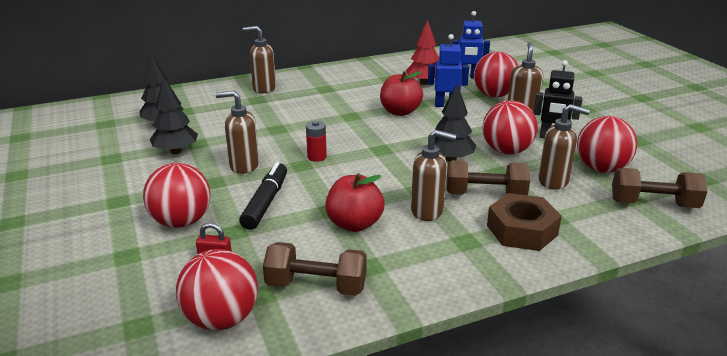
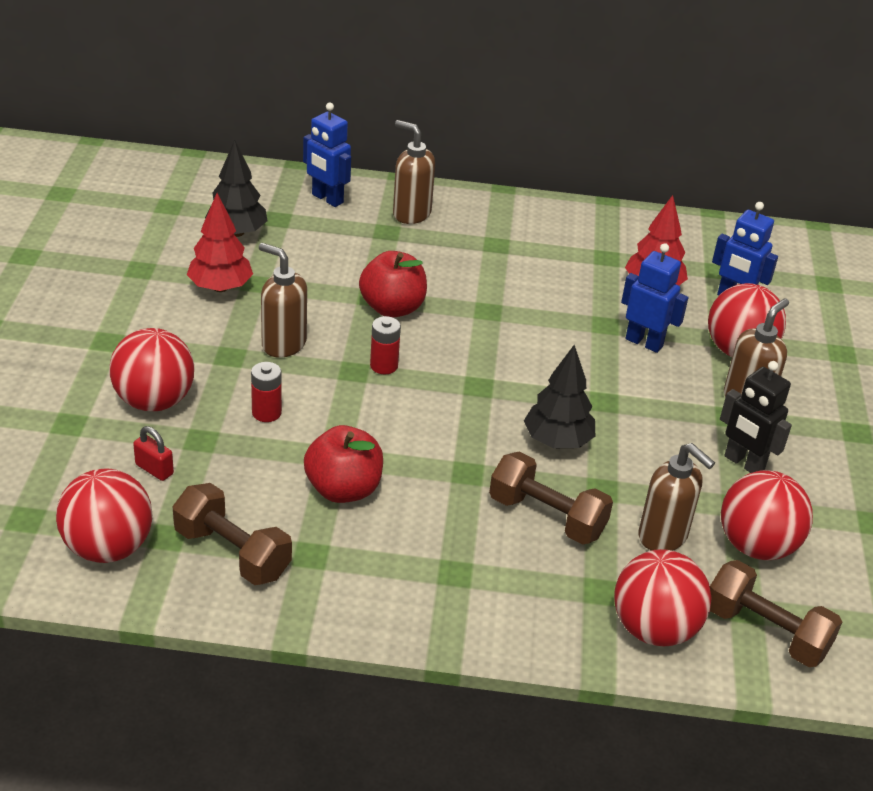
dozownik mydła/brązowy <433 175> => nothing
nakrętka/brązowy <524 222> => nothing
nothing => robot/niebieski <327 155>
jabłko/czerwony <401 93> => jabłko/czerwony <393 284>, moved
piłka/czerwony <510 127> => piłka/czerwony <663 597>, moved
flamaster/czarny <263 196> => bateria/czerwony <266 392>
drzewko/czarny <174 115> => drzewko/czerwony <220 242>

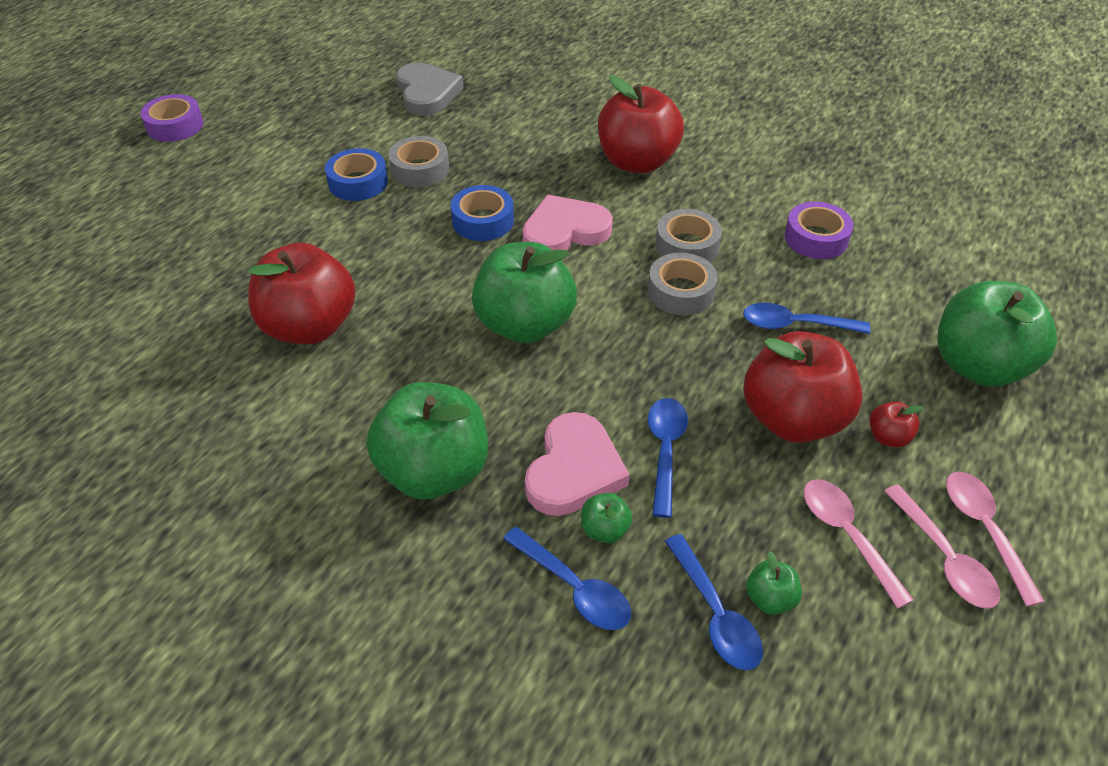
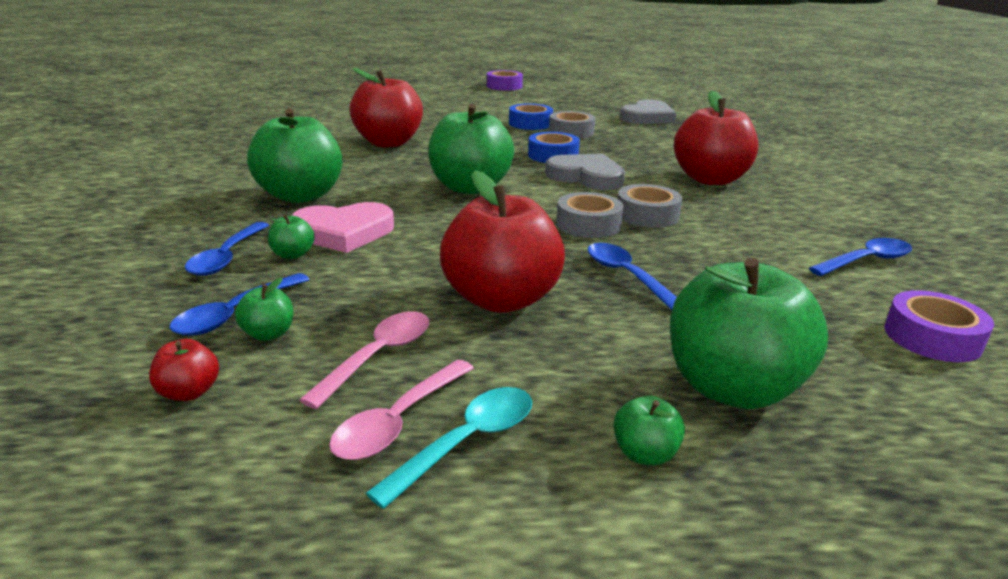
nothing => jabłko/zielony <649 430>
łyżka/niebieski <668 458> => łyżka/niebieski <860 257>, moved
taśma klejąca/fioletowy <819 230> => taśma klejąca/fioletowy <939 326>, moved
jabłko/czerwony <896 424> => jabłko/czerwony <184 370>, moved
serce/różowy <567 222> => serce/szary <585 172>
łyżka/różowy <995 539> => łyżka/turkusowy <449 448>

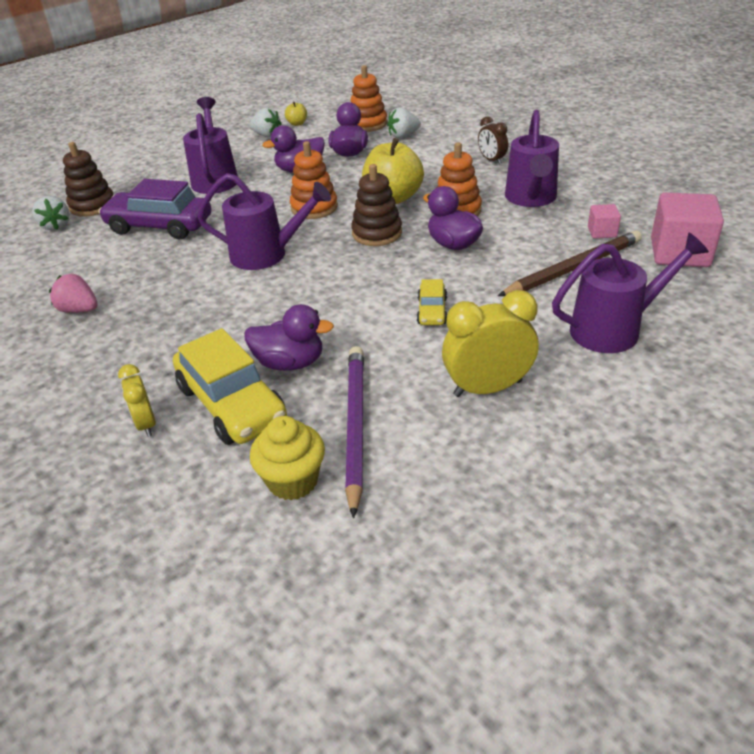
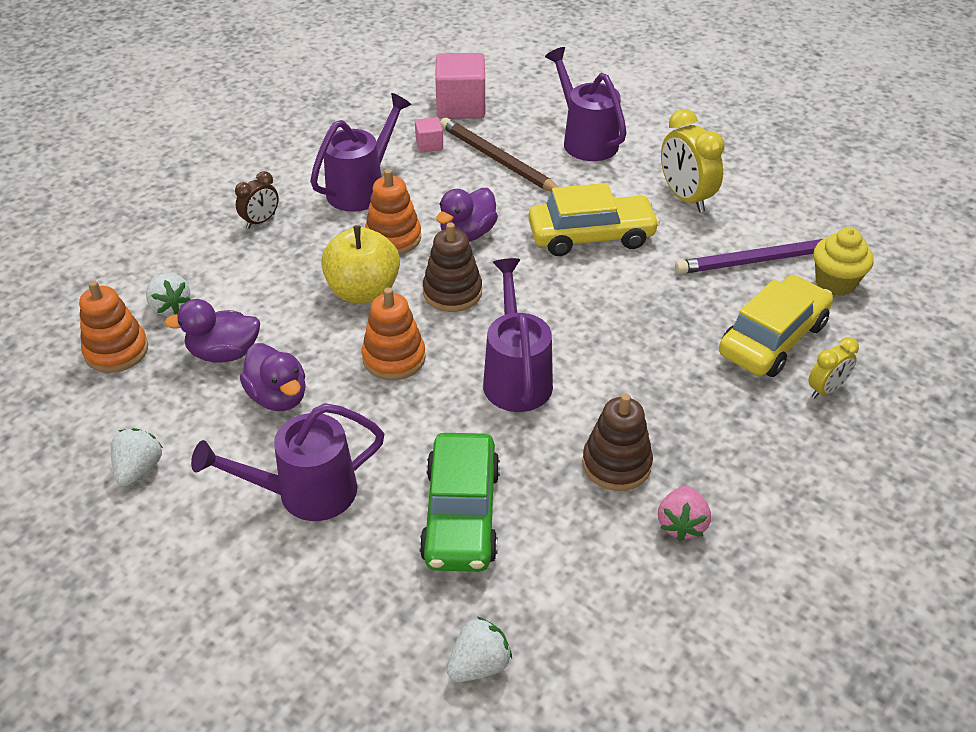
kaczka/fioletowy <289 337> => nothing
jabłko/żółty <296 113> => nothing
zabawka nakładanka/brązowy <88 179> => zabawka nakładanka/brązowy <617 442>, moved
samochód/fioletowy <154 209> => samochód/zielony <459 502>
konewka/fioletowy <532 158> => konewka/fioletowy <361 152>, 45 degrees counterclockwise
samochód/żółty <432 302> => samochód/żółty <594 219>, x2.02

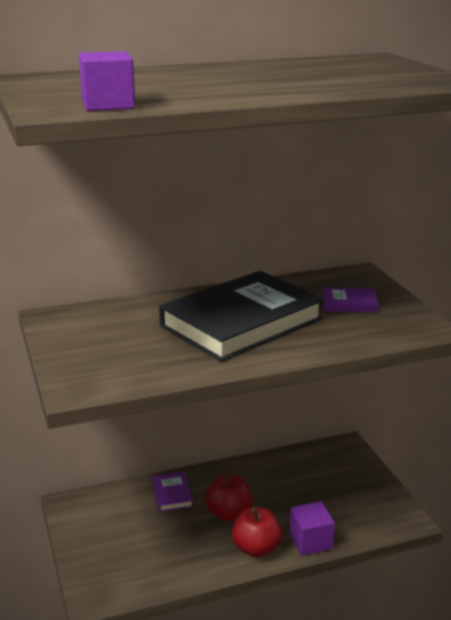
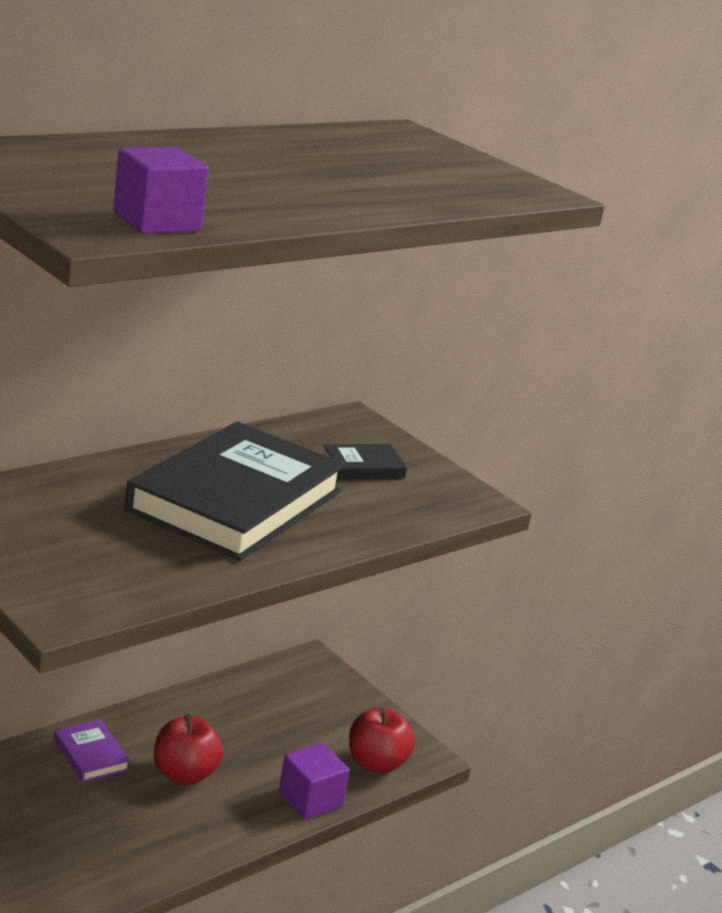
jabłko/czerwony <257 532> => jabłko/czerwony <382 741>, moved
książka/fioletowy <350 299> => książka/czarny <364 461>

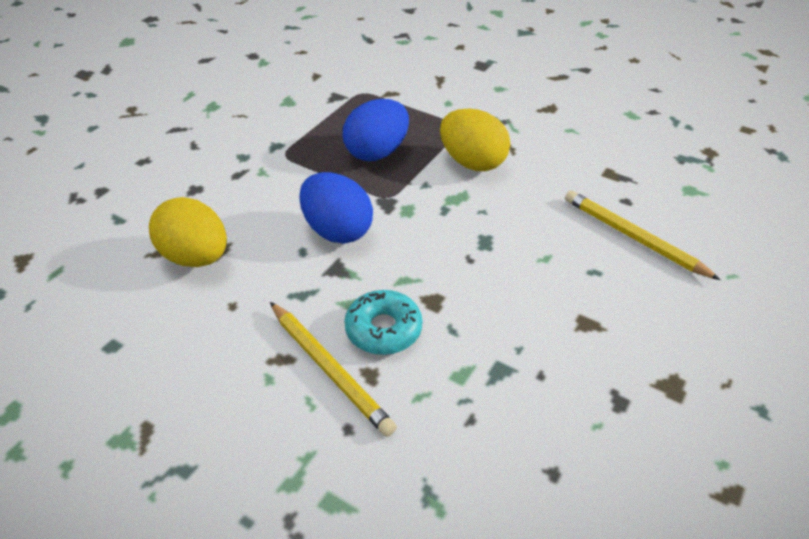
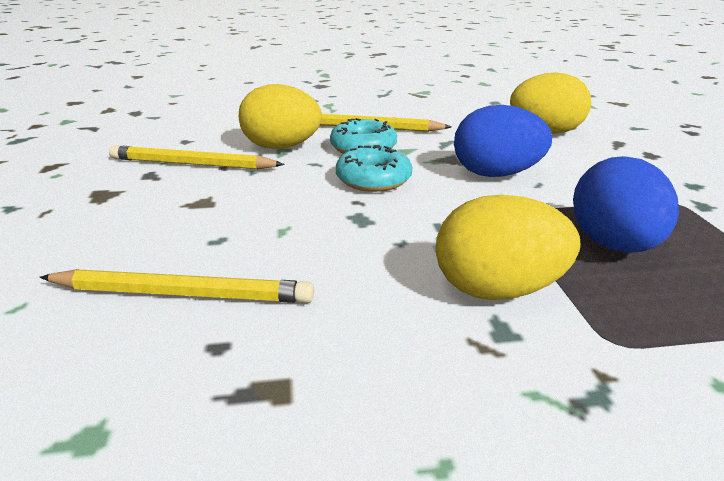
nothing => ołówek/żółty <197 157>
nothing => jajko/żółty <280 116>
nothing => donut/turkusowy <374 168>

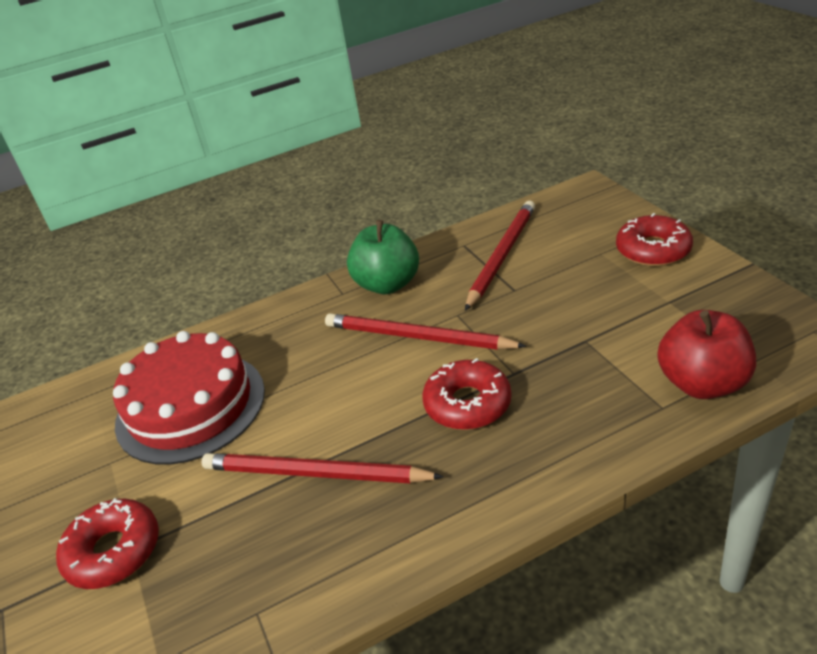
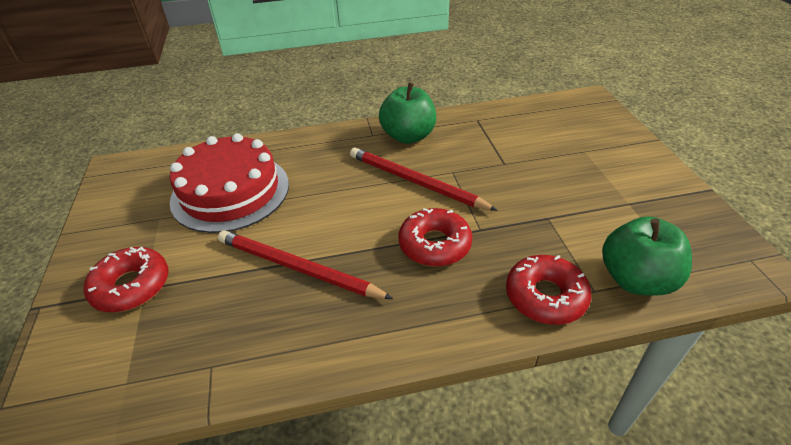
ołówek/czerwony <500 256> => nothing
donut/czerwony <654 239> => donut/czerwony <548 290>, moved
jabłko/czerwony <707 354> => jabłko/zielony <647 256>

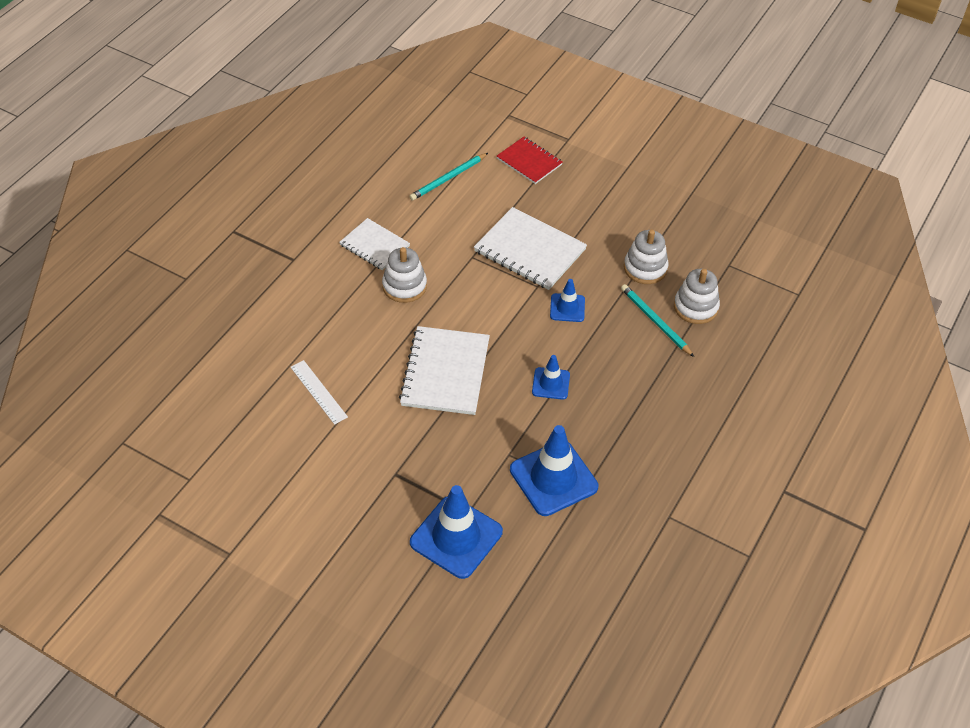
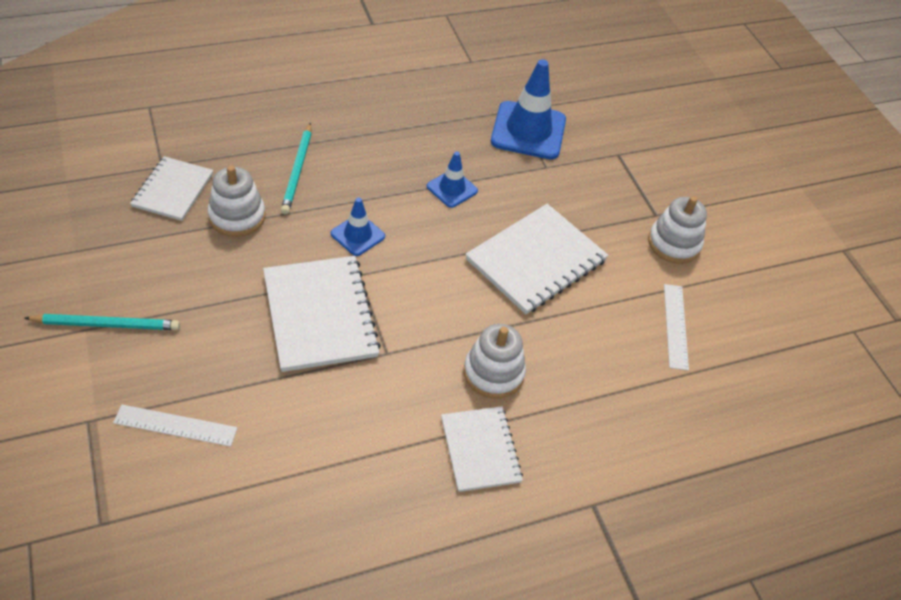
pachołek/niebieski <456 532> => nothing
nothing => zeszyt/biały <171 188>
ołówek/turkusowy <448 177> => ołówek/turkusowy <102 322>, moved
zabawka nakładanka/biały <697 296> => zabawka nakładanka/biały <677 230>, moved
zeszyt/czerwony <530 160> => linijka/biały <175 426>

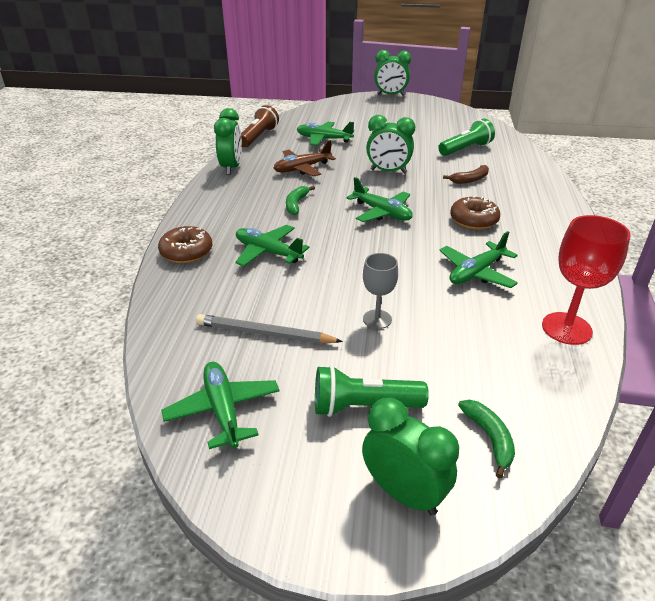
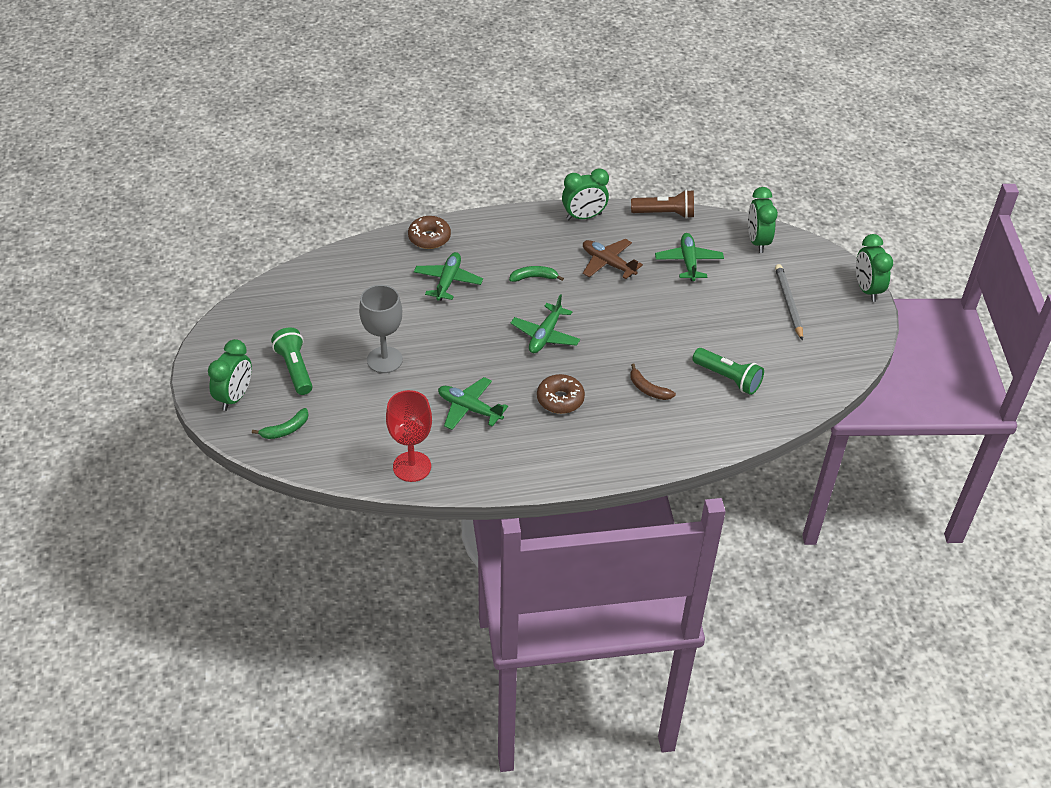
samolot/zielony <220 405> => nothing
ołówek/szary <269 329> => ołówek/szary <789 302>, moved
budzik/zielony <390 144> => budzik/zielony <763 220>, moved
kielich/szary <380 291> => kielich/szary <381 329>, x1.62

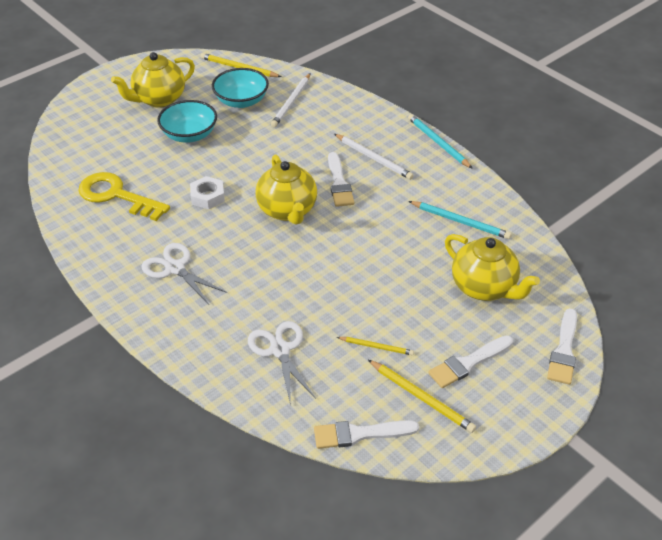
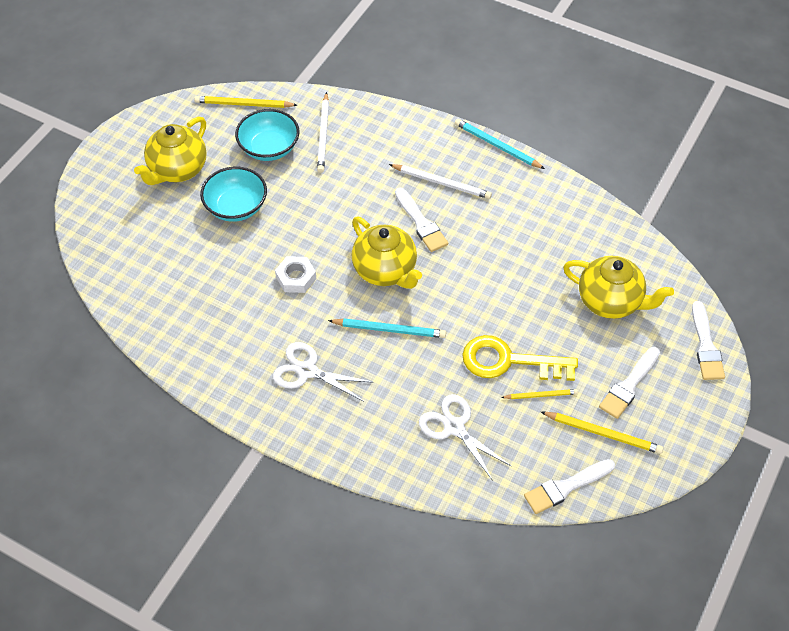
klucz/żółty <124 196> => klucz/żółty <520 358>, moved
ołówek/turkusowy <459 220> => ołówek/turkusowy <387 328>, moved

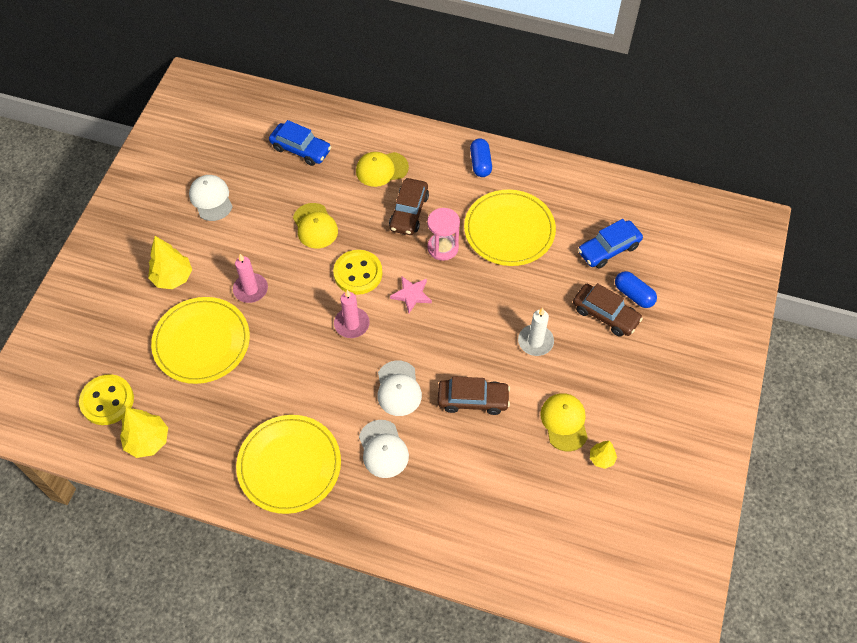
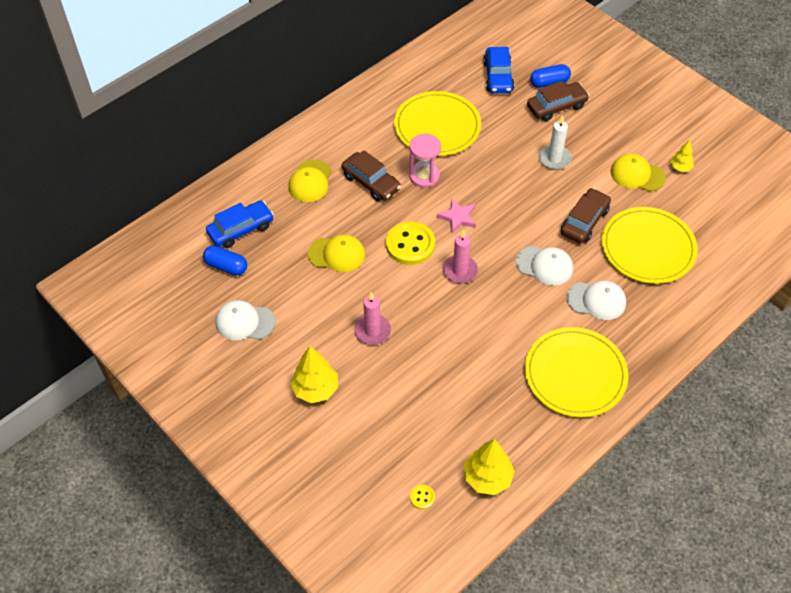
talerz/żółty <200 340> => talerz/żółty <650 245>, moved
kapsułka/niebieski <481 157> => kapsułka/niebieski <225 261>, moved
guzik/żółty <106 399> => guzik/żółty <422 497>, x0.43

